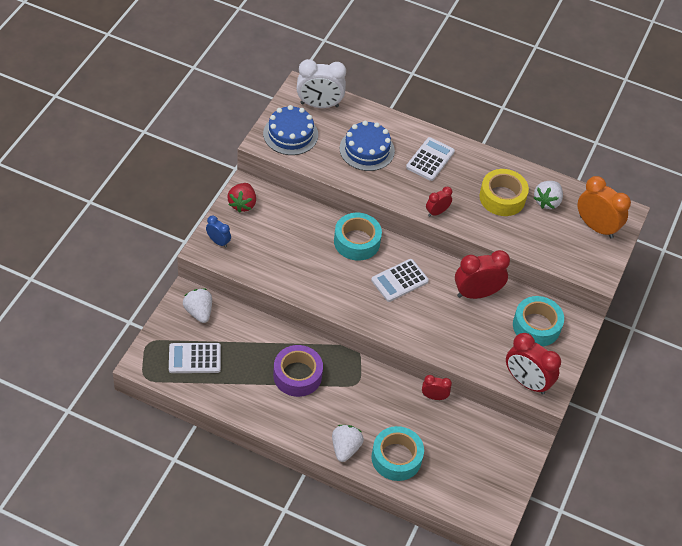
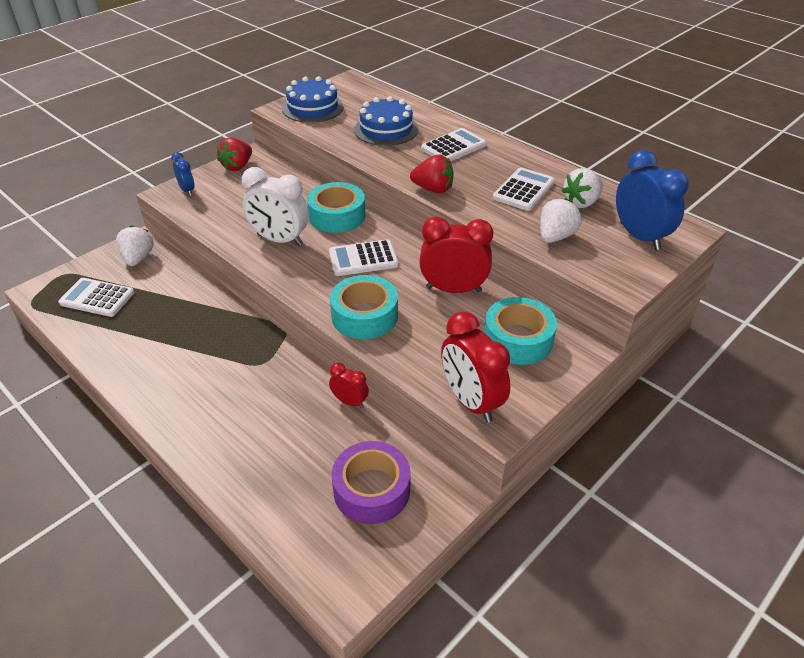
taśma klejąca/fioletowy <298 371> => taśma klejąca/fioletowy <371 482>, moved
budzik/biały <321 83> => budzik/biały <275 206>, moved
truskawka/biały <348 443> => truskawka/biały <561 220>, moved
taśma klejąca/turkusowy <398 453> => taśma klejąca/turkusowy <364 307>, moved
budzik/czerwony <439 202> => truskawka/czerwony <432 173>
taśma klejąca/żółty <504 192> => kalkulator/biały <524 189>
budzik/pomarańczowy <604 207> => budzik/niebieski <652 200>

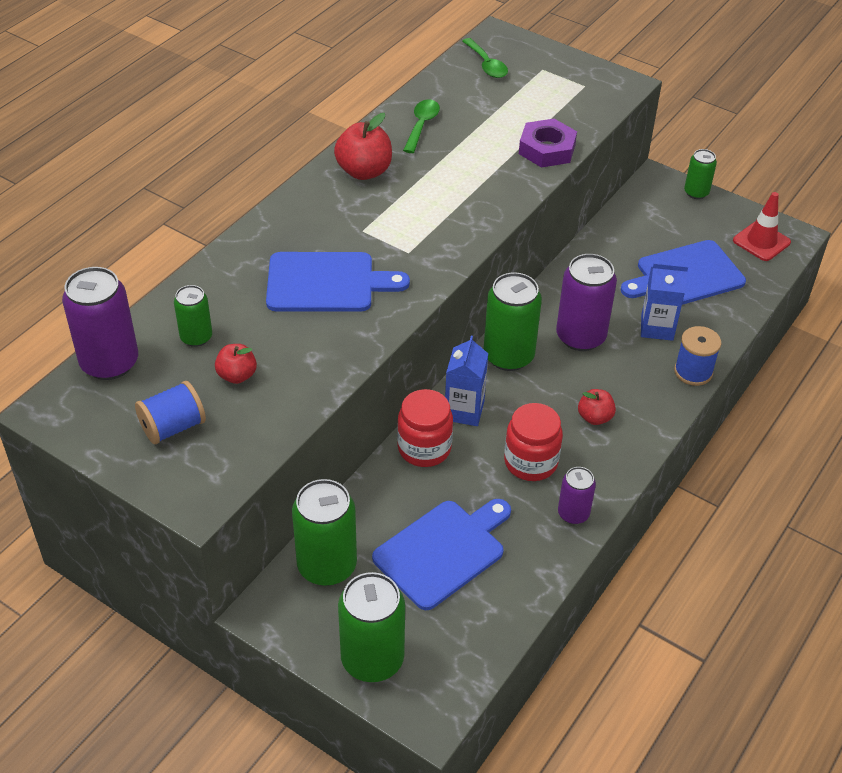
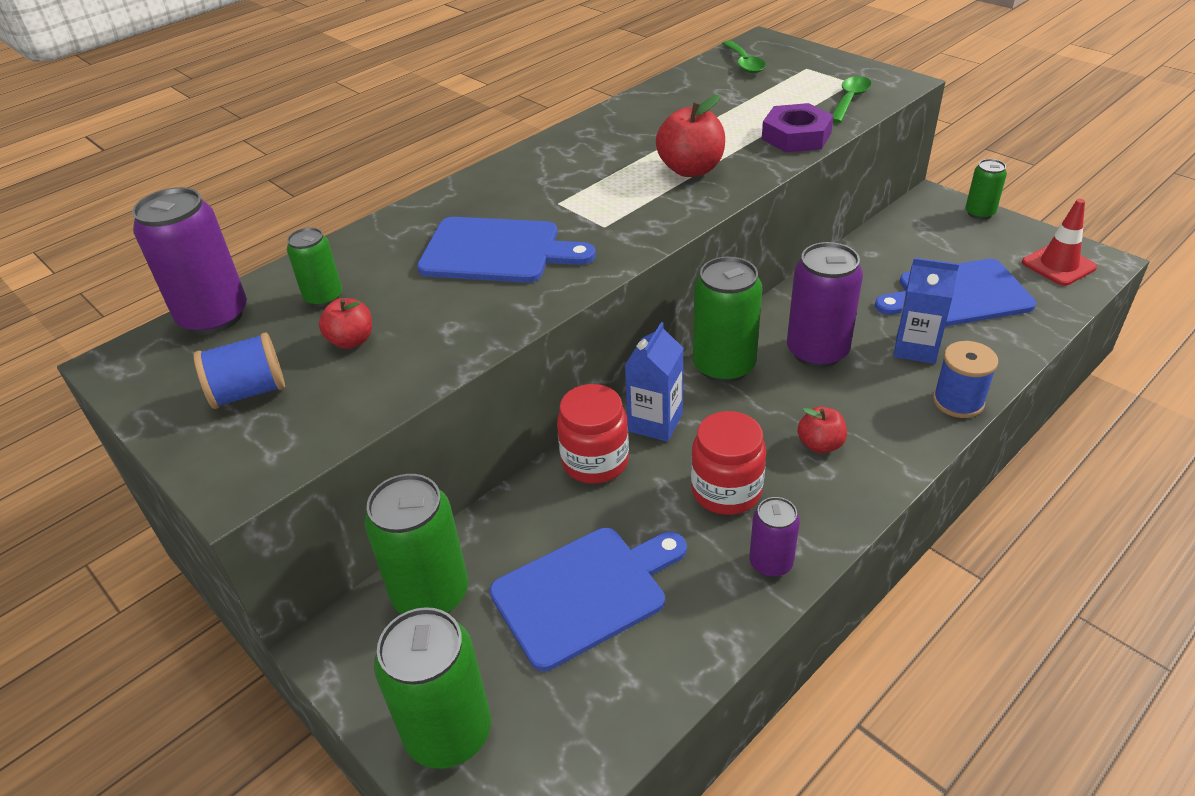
jabłko/czerwony <363 146> => jabłko/czerwony <690 135>, moved
łyżka/zielony <421 126> => łyżka/zielony <852 99>, moved

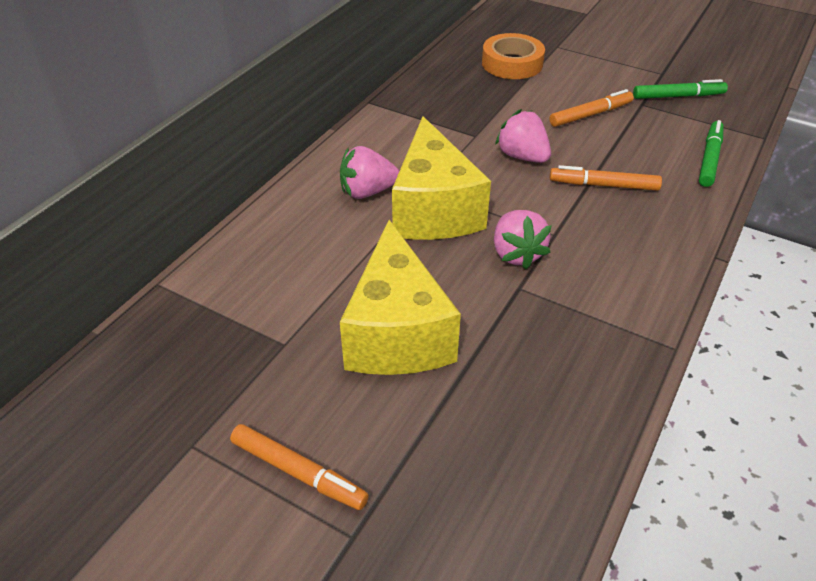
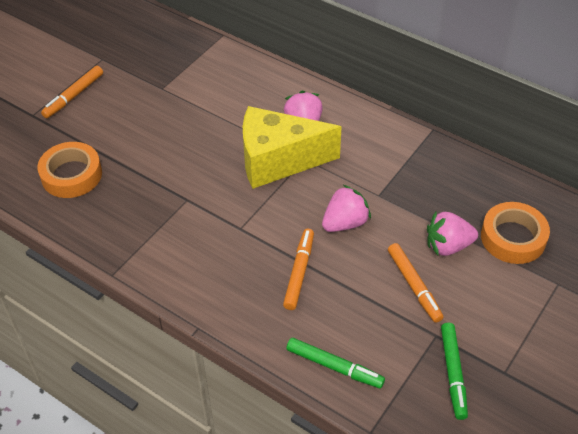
ser/żółty <400 297> => nothing
nothing => taśma klejąca/pomarańczowy <69 170>
truskawka/różowy <523 239> => truskawka/różowy <452 234>, moved

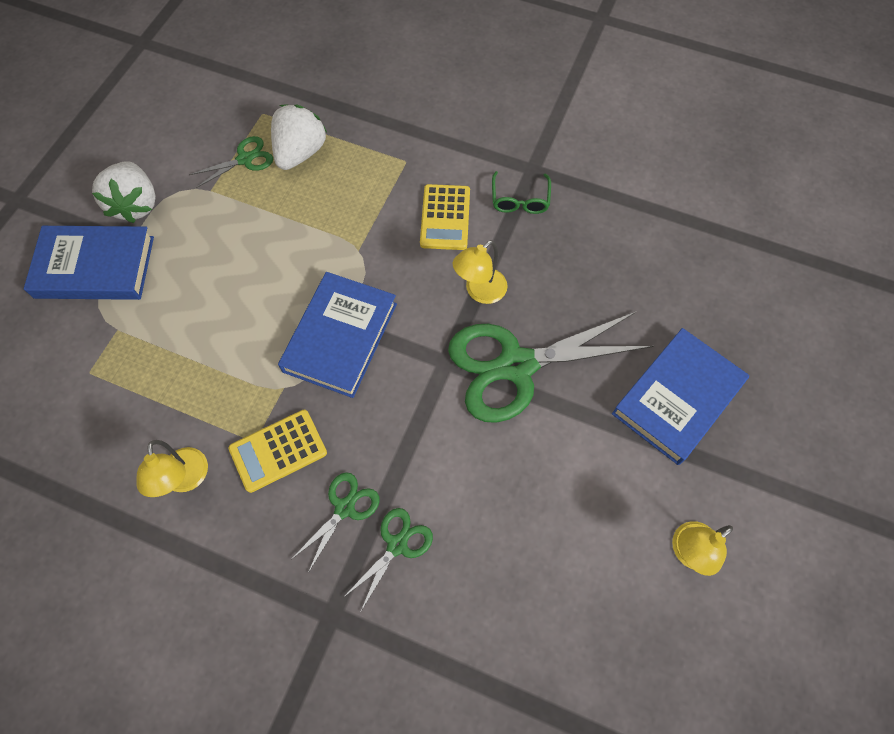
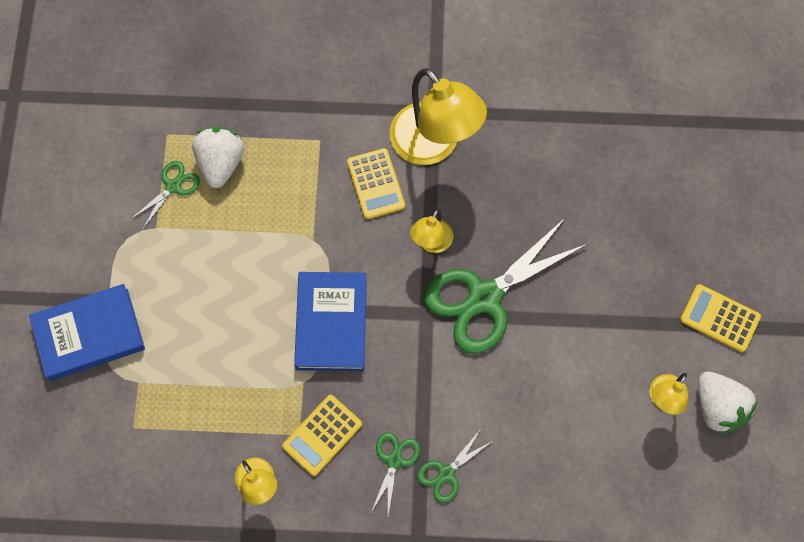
książka/niebieski <680 396> => nothing
nothing => kalkulator/żółty <720 318>
truskawka/biały <124 192> => truskawka/biały <728 403>, moved
okulary/zielony <521 192> => lampka/żółty <438 116>
nożyczki/zielony <388 559> => nożyczki/zielony <455 466>, 150 degrees counterclockwise

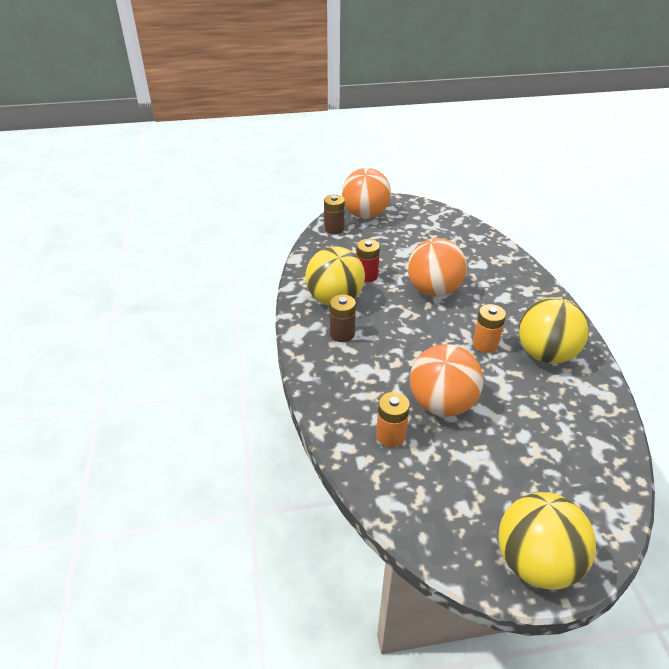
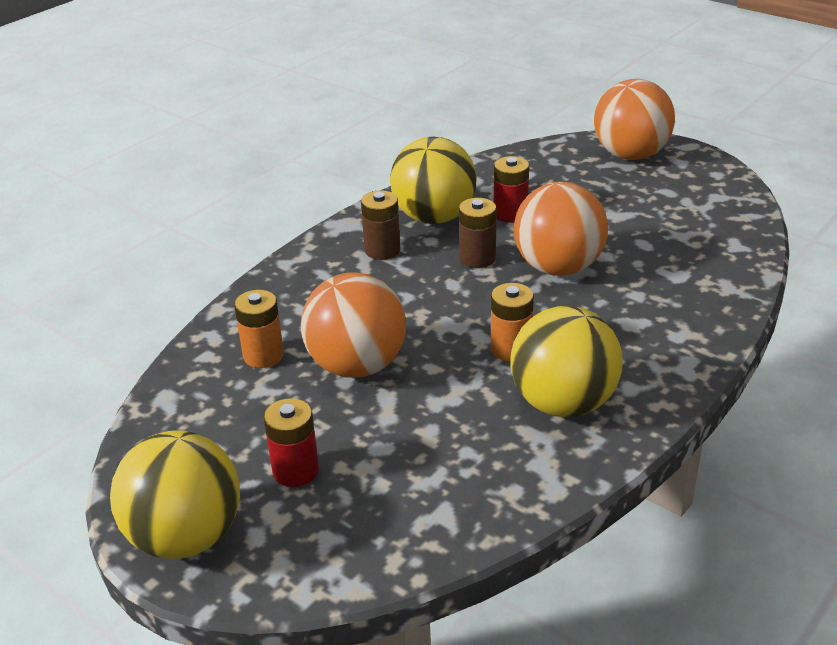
nothing => bateria/czerwony <291 442>
bateria/brązowy <334 214> => bateria/brązowy <477 233>, moved

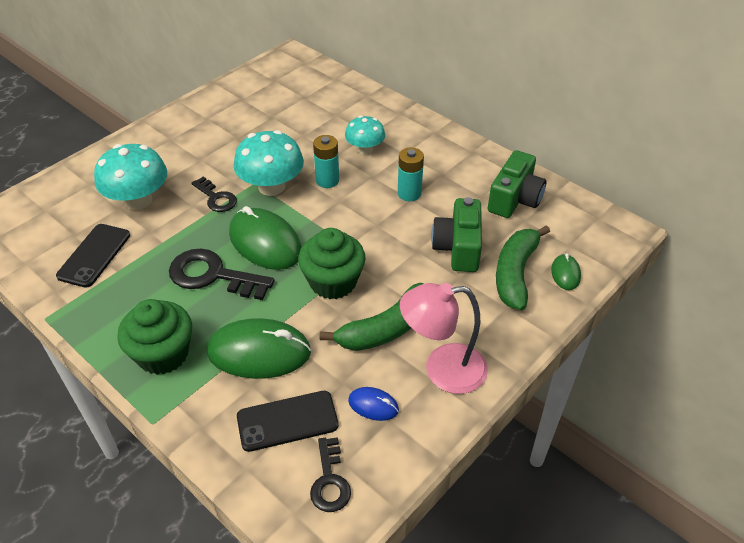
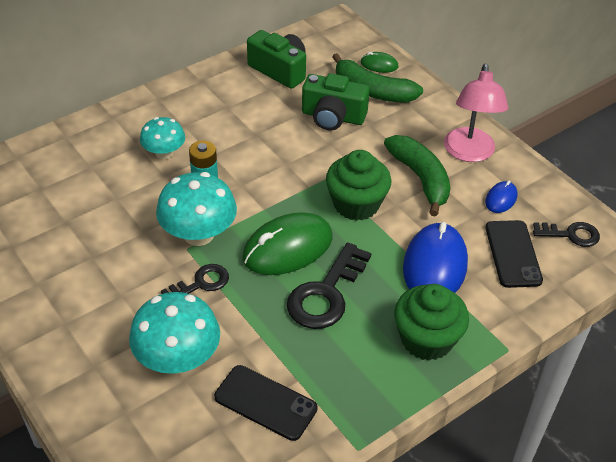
bateria/turkusowy <411 174> => nothing
myszka/zielony <259 348> => myszka/niebieski <435 257>

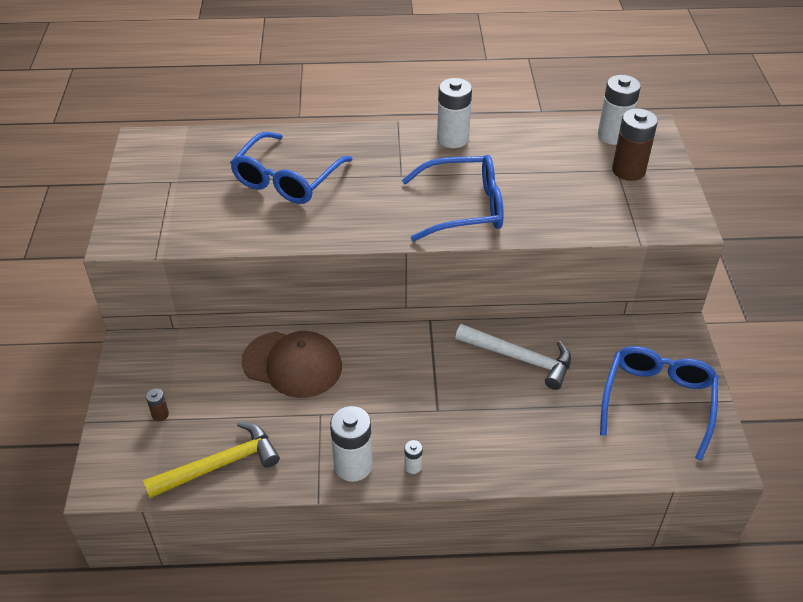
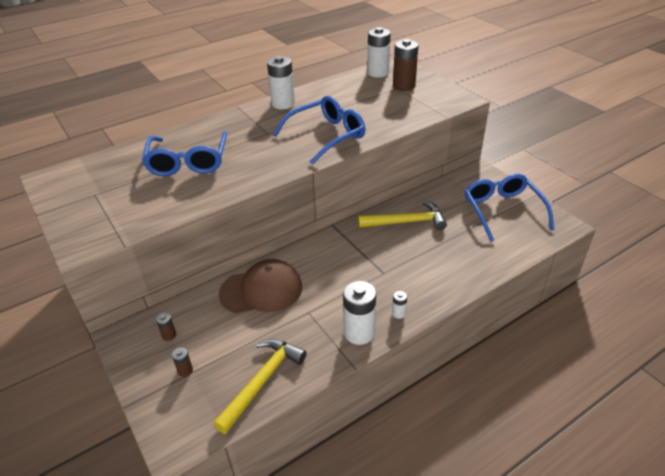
nothing => bateria/brązowy <166 327>
młotek/biały <513 357> => młotek/żółty <402 215>

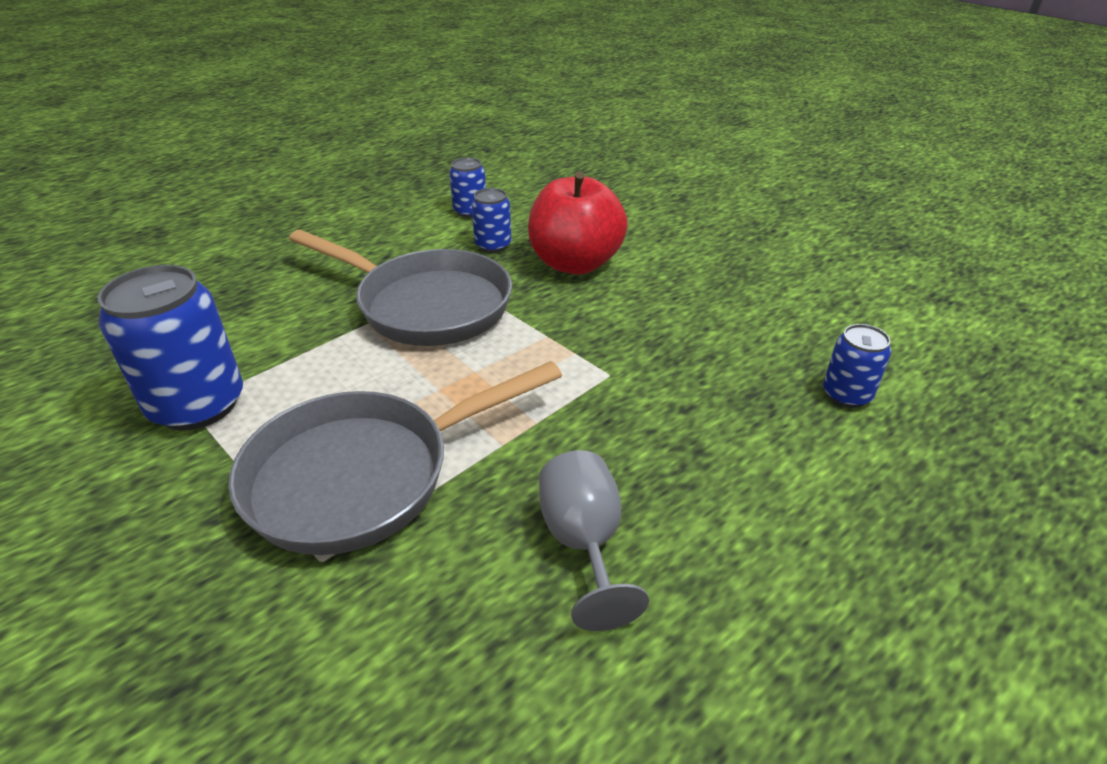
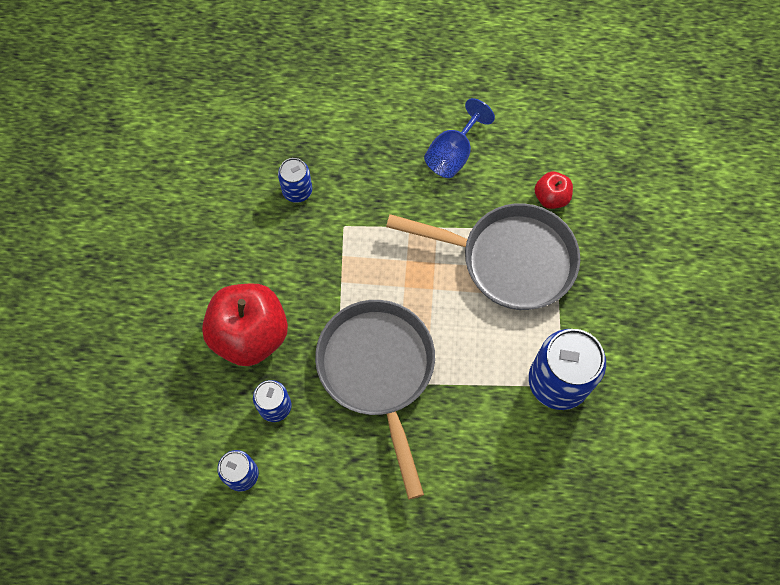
nothing => jabłko/czerwony <554 190>
puszka/niebieski <857 366> => puszka/niebieski <295 180>, moved
kielich/szary <594 540> => kielich/niebieski <459 138>

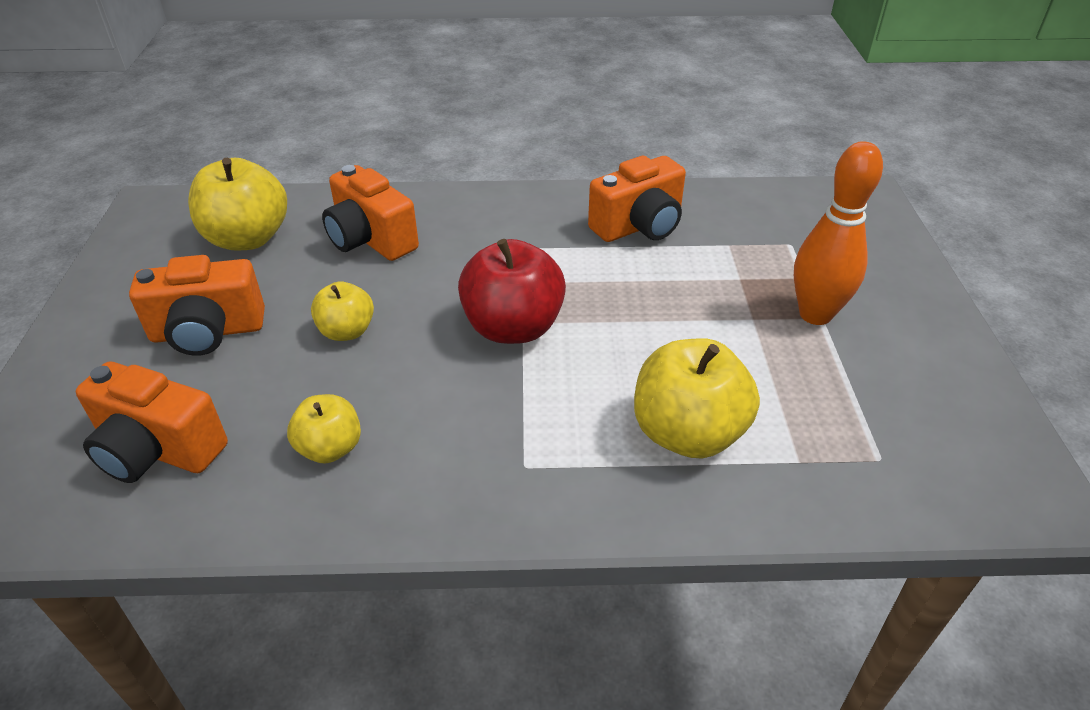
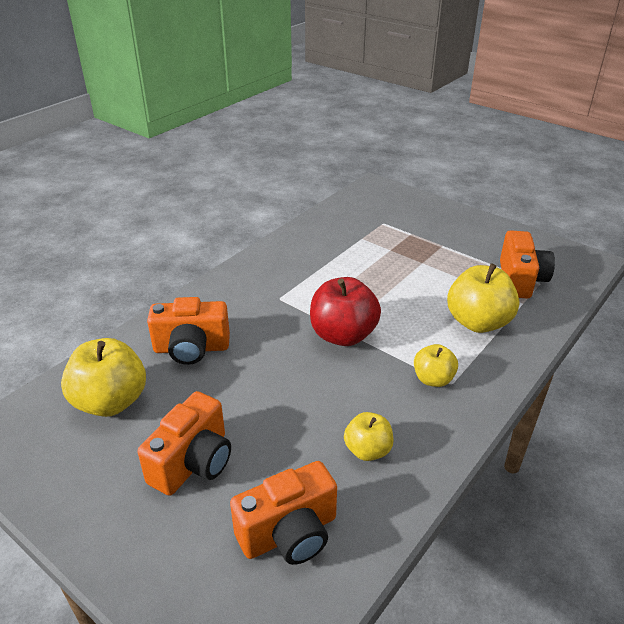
kręgiel/pomarańczowy <838 233> => nothing
jabłko/żółty <342 311> => jabłko/żółty <436 365>, moved
aparat fotograficzny/pomarańczowy <637 199> => aparat fotograficzny/pomarańczowy <527 264>, moved

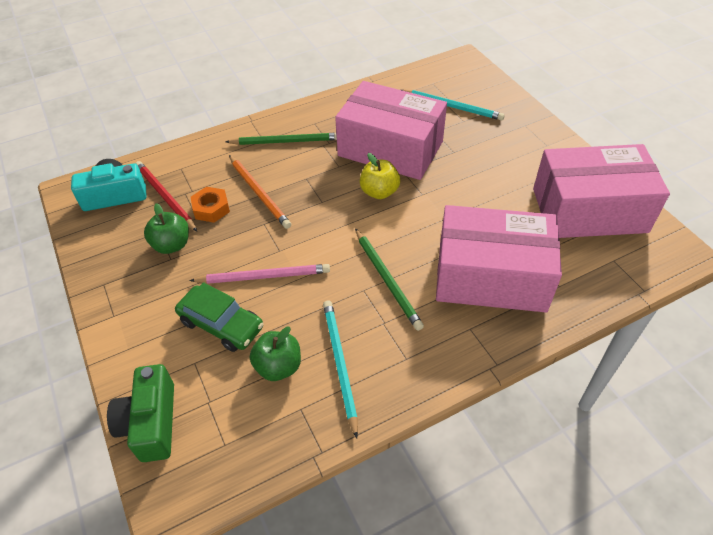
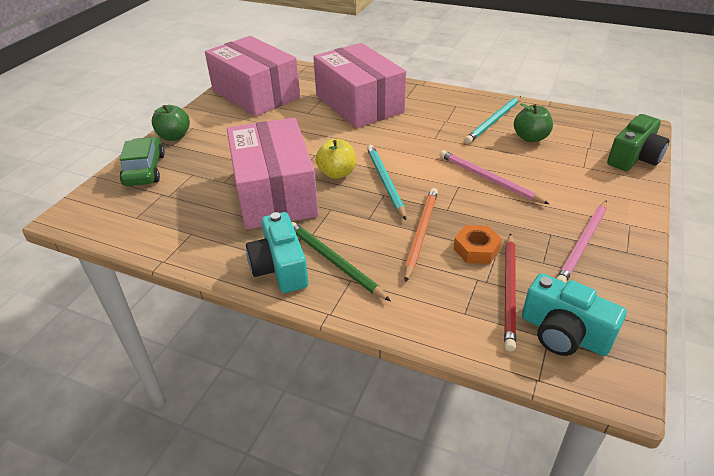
ołówek/zielony <389 279> => nothing
nothing => aparat fotograficzny/turkusowy <277 252>
nothing => ołówek/różowy <581 241>
jabłko/zielony <166 228> => jabłko/zielony <171 123>, moved
samochód/zielony <219 317> => samochód/zielony <142 161>, moved
ołówek/turkusowy <453 105> => ołówek/turkusowy <386 182>, moved

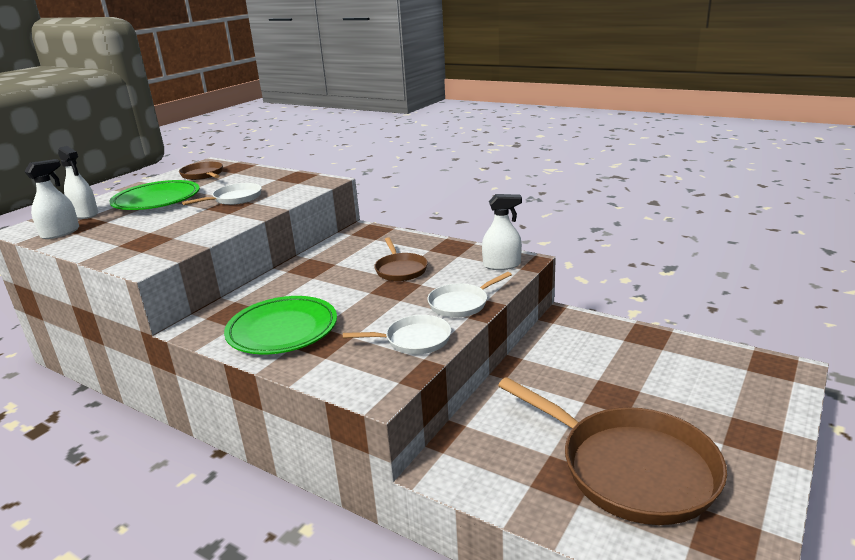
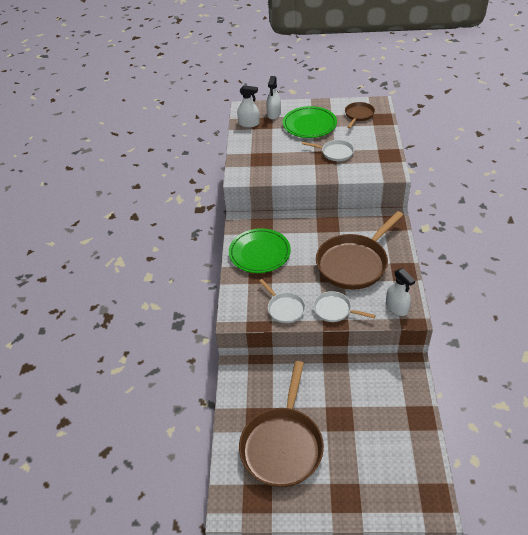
patelnia/brązowy <401 259> => patelnia/brązowy <359 250>, x2.00

